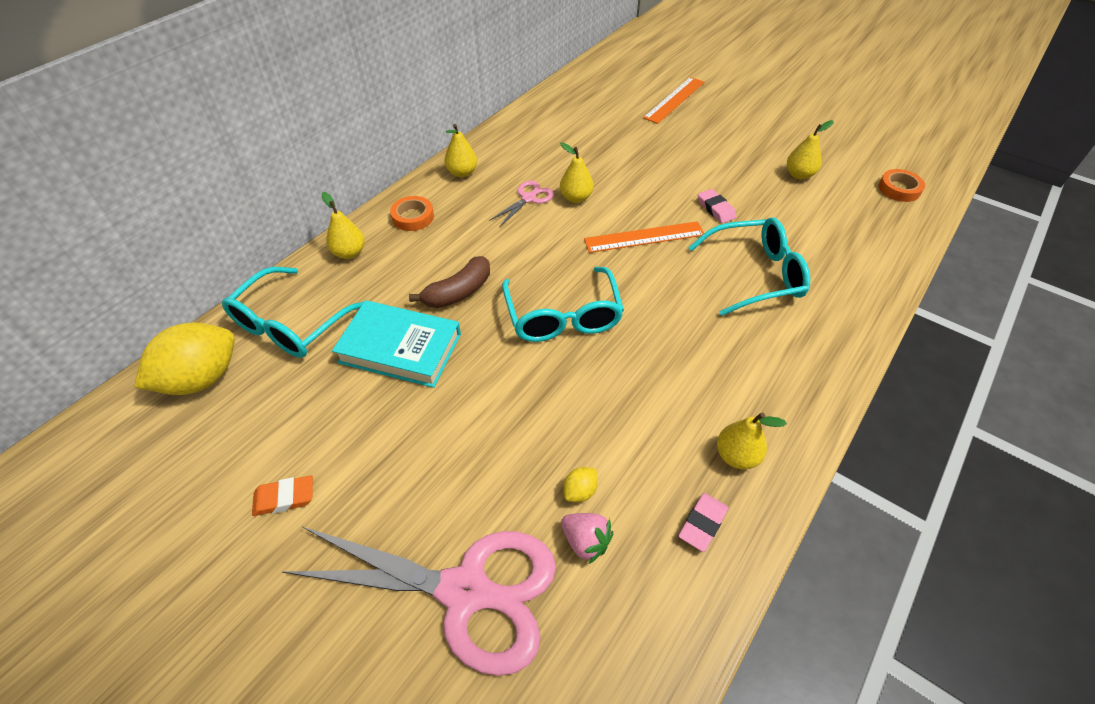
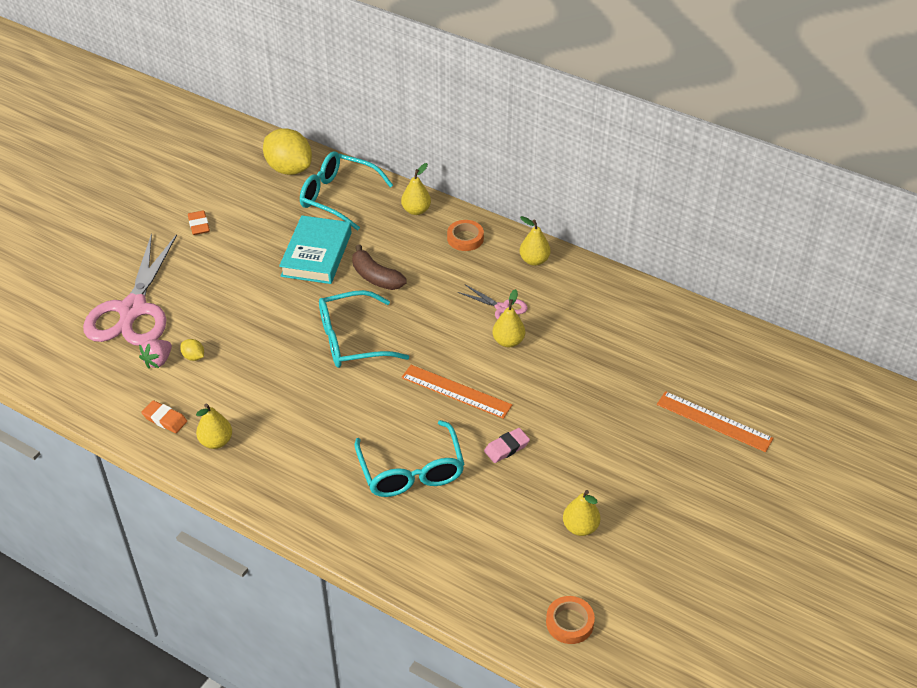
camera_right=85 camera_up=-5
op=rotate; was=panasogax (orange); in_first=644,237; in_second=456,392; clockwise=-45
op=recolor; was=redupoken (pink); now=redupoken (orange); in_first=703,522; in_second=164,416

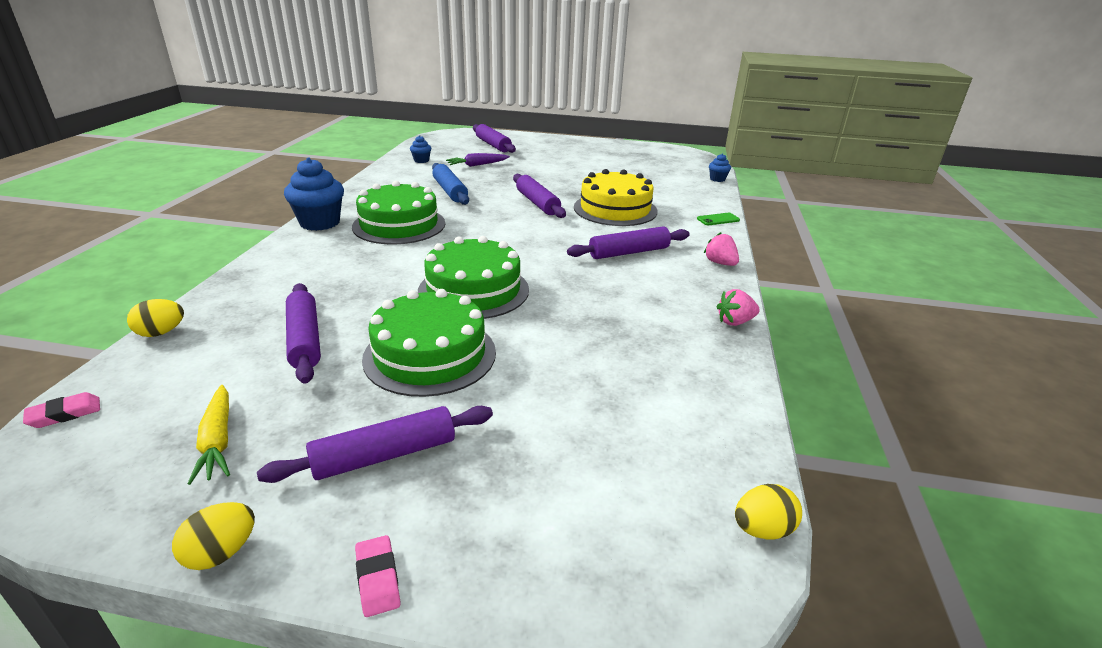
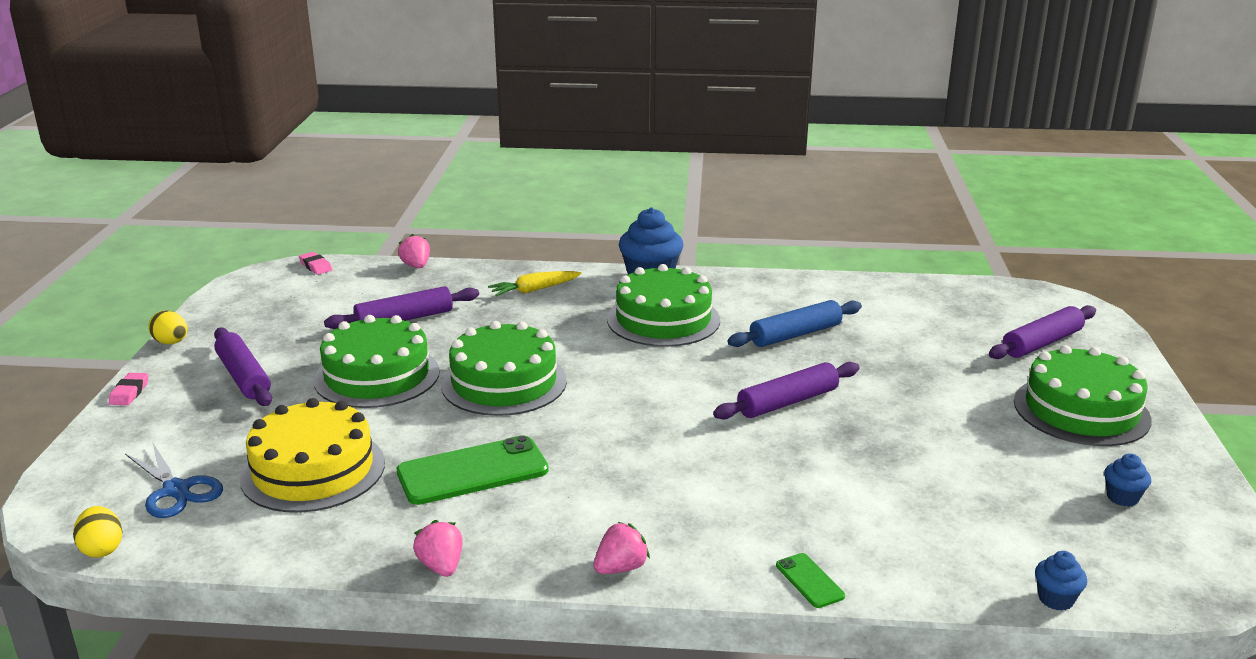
camera_right=85 camera_up=-5
op=replace; was=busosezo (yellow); now=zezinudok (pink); in_first=155,318; in_second=414,251
op=move; was=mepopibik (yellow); in_first=208,435; in_second=535,283
op=rotate; was=redupoken (pink); in_first=378,576; in_second=128,389; clockwise=-60
op=move; was=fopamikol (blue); in_first=420,149; in_second=1127,480
op=delete; was=mepopibik (purple); in_first=478,160
op=delete; was=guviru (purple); in_first=628,243
op=move; was=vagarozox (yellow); in_first=615,197; in_second=312,455
op=insert; now=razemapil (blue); in_second=174,480
op=insert; now=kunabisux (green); in_second=473,470
op=insert; now=vagarozox (green); in_second=1083,395

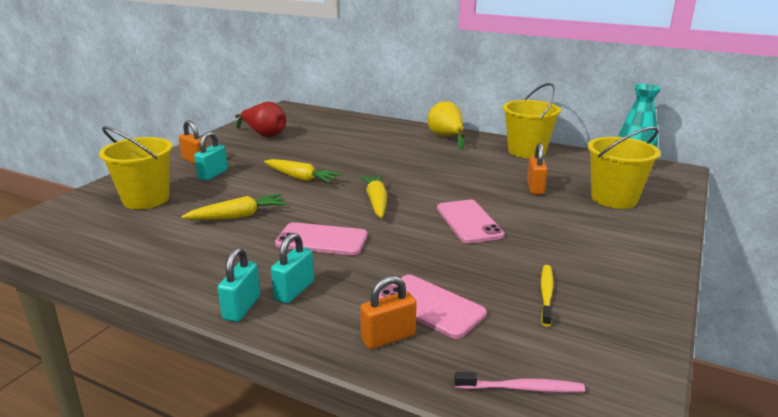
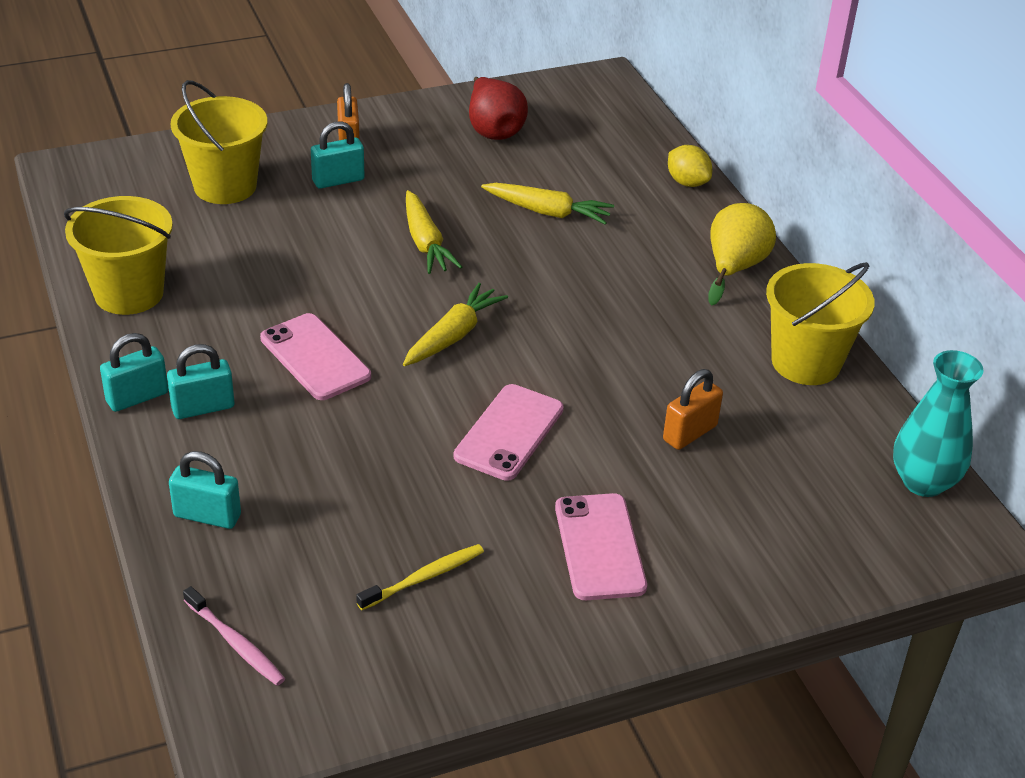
camera_right=40 camera_up=15
op=move; was=mepopibik (yellow); in_first=234,207; in_second=547,203
op=recolor; was=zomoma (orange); now=zomoma (turquoise); in_first=388,312; in_second=205,490
op=move; was=kunabisux (pink); in_first=433,307; in_second=601,546
op=move; was=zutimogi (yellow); in_first=624,168; in_second=118,255
op=insert; now=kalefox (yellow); in_second=690,166

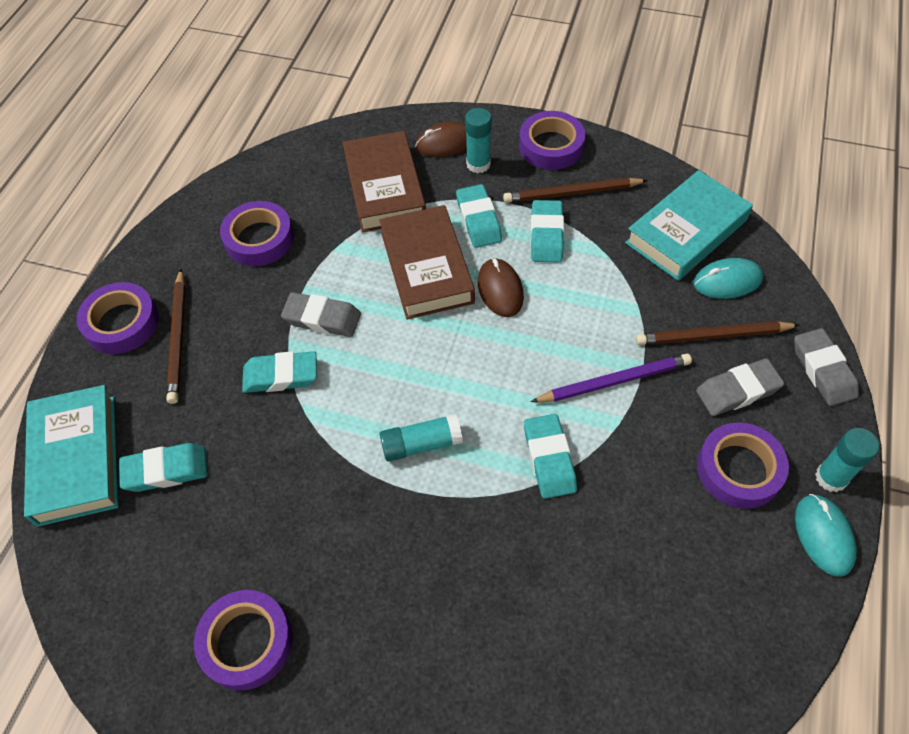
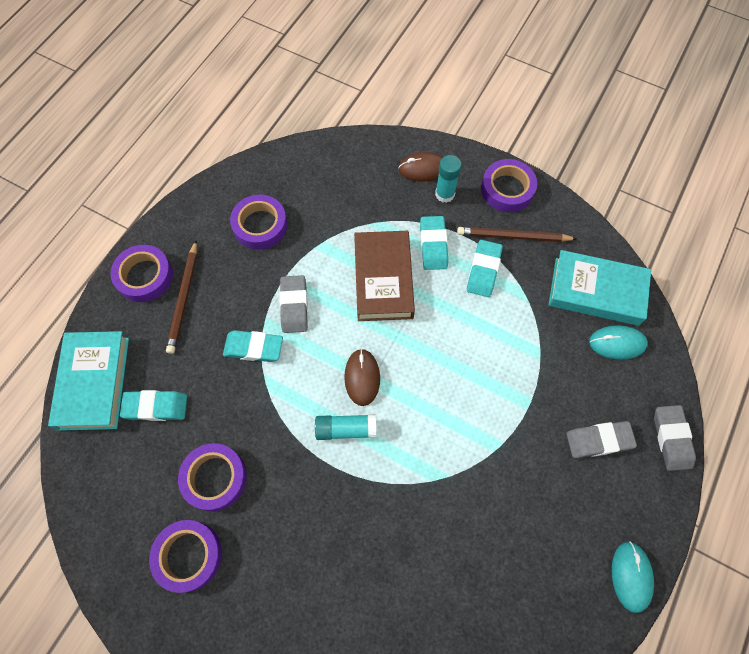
camera_right=10 camera_up=10
op=rotate; was=redupoken (grey); in_first=321,314; in_second=293,304; clockwise=60
op=delete; was=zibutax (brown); in_first=384,182
op=move; was=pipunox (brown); in_first=501,287; in_second=362,377
op=delete; was=redupoken (turquoise); in_first=550,456
op=delete; was=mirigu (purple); in_first=611,378
op=rotate; was=zibutax (turquoise); in_first=689,225; in_second=600,288; clockwise=45
op=delete; was=mirigu (brown); in_first=717,333
op=move; was=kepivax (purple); in_first=743,465; in_second=212,477
op=delete; was=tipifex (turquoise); in_first=847,460

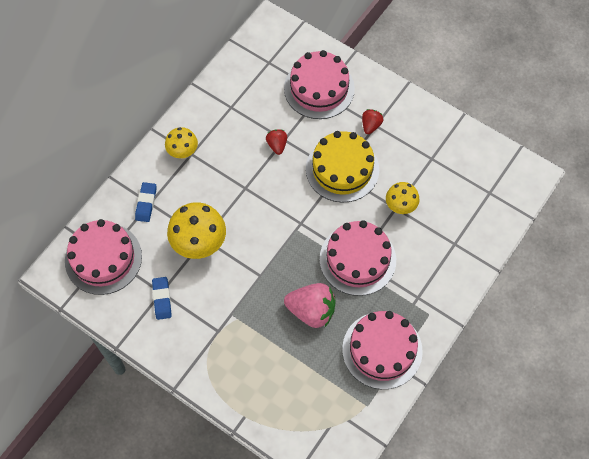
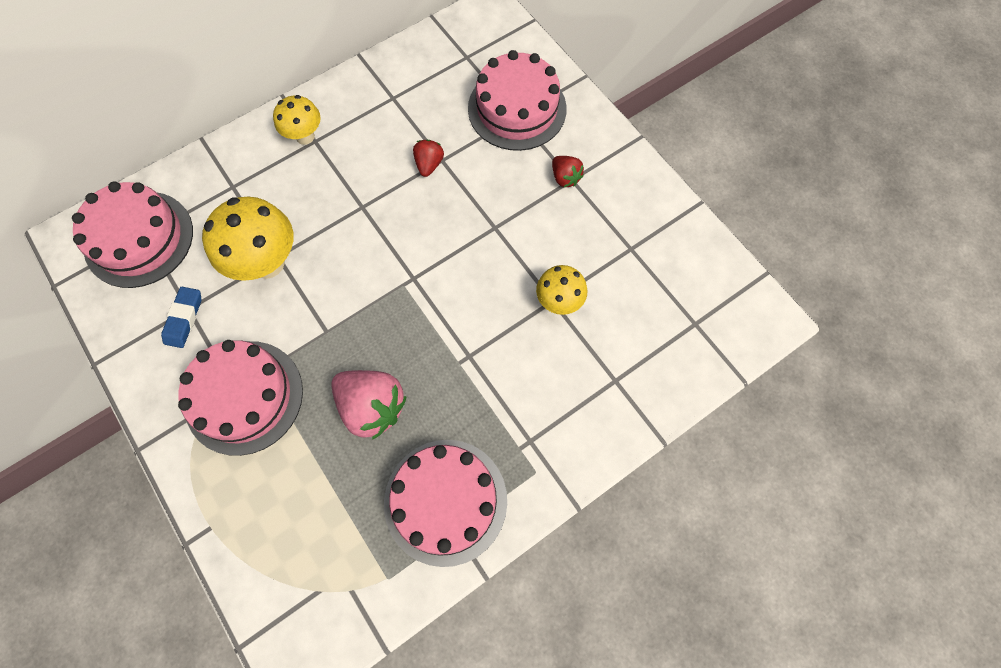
camera_right=20 camera_up=5
op=delete; was=redupoken (blue); in_first=145,202
op=delete; was=vagarozox (yellow); in_first=342,167
op=move; was=vagarozox (pink); in_first=358,258; in_second=240,398
op=rotate; was=zezinudok (red); in_first=372,121; in_second=568,171; clockwise=105

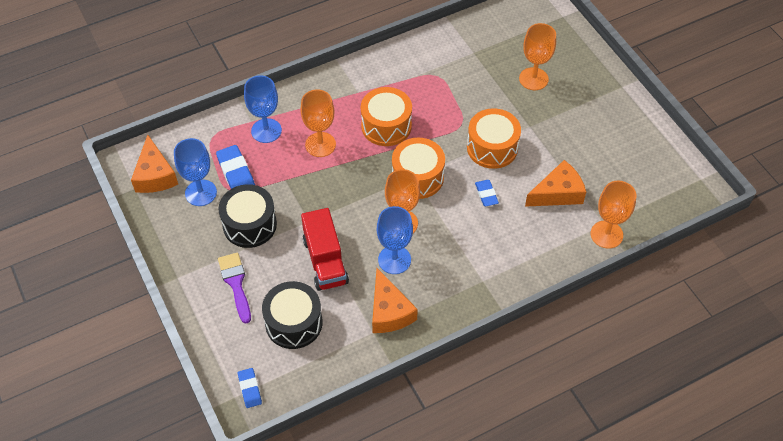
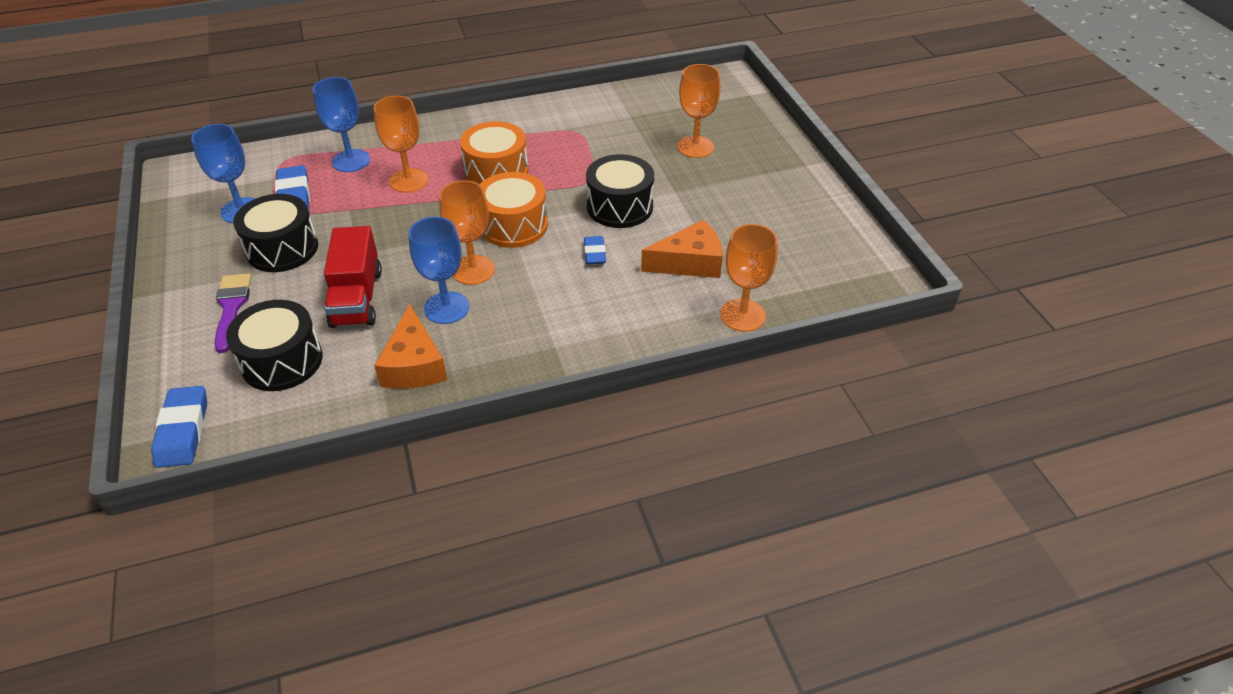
camera_right=10 camera_up=-10
op=delete; was=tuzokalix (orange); in_first=154,164
op=resize; was=redupoken (blue); in_first=250,388; in_second=179,427; ratio=1.61
op=recolor; was=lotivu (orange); now=lotivu (black); in_first=494,138; in_second=620,191

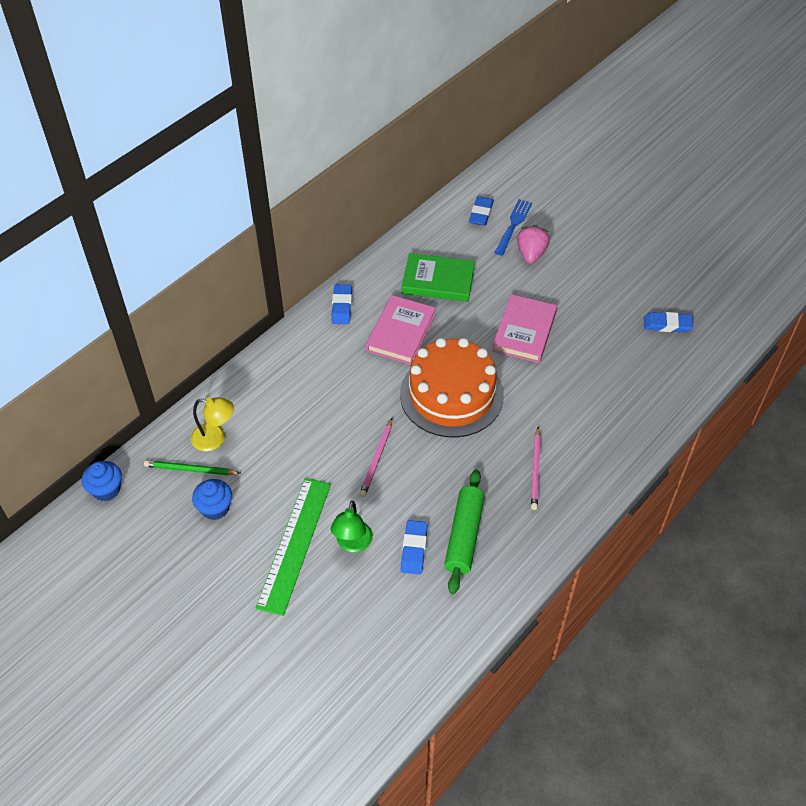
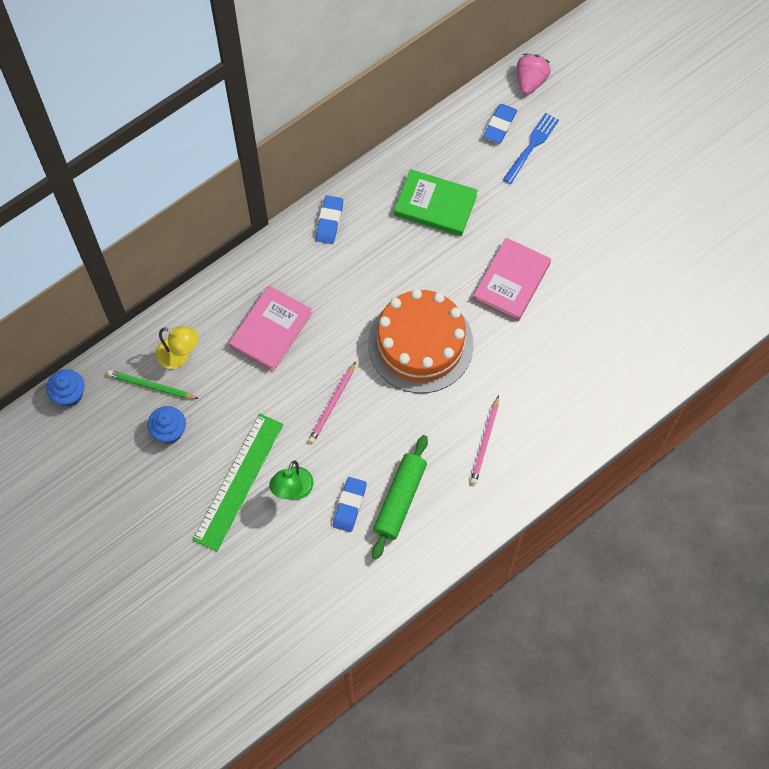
camera_right=10 camera_up=15
op=move; was=zibutax (pink); in_first=401,330; in_second=270,328
op=move; was=zezinudok (pink); in_first=533,244; in_second=534,74
op=delete; was=redupoken (blue); in_first=668,322

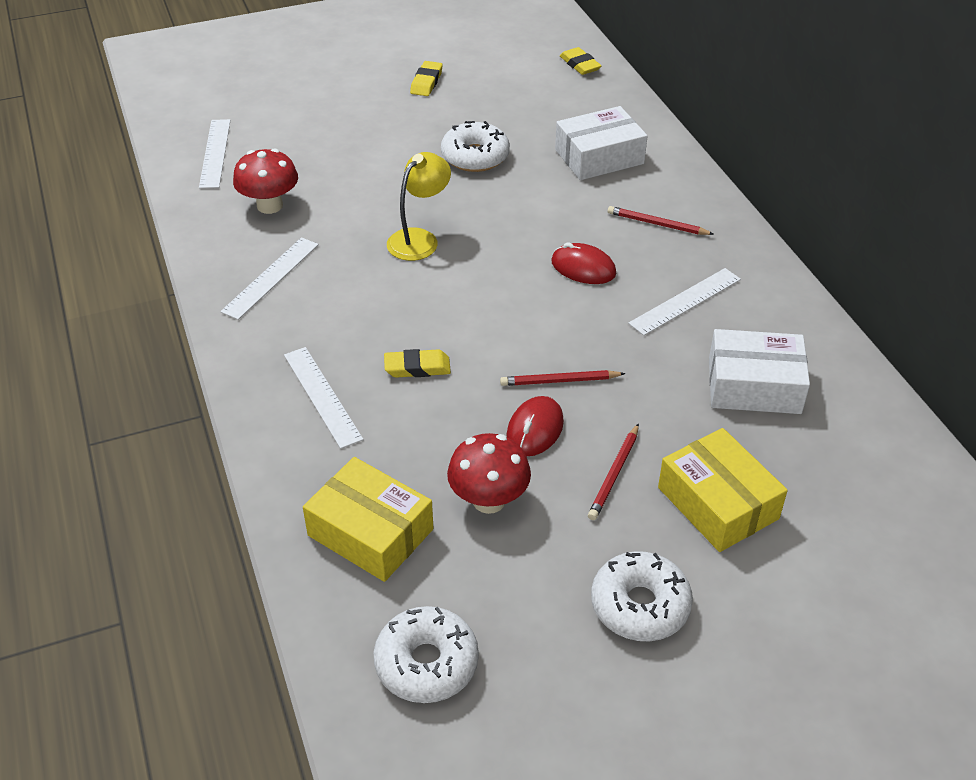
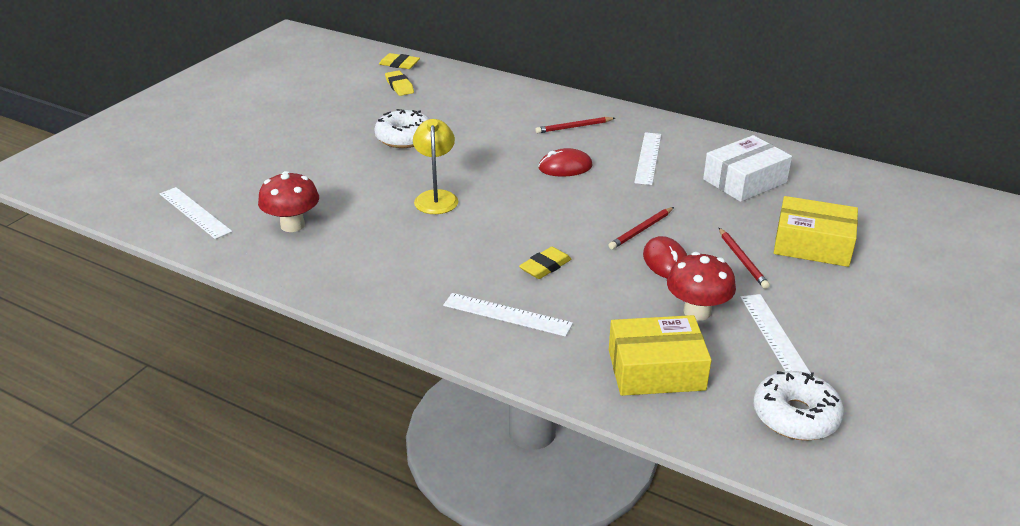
camera_right=-40 camera_up=-10
op=move; was=panasogax (white); in_first=269,278; in_second=775,334
op=move; was=redupoken (yellow); in_first=426,78; in_second=399,83
op=delete; was=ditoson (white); in_first=601,143
op=delete; was=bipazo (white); in_first=642,596

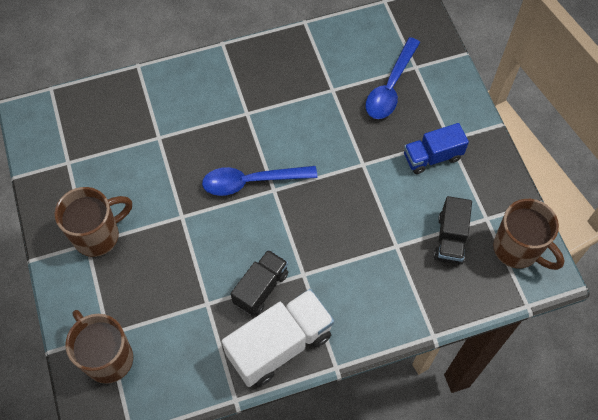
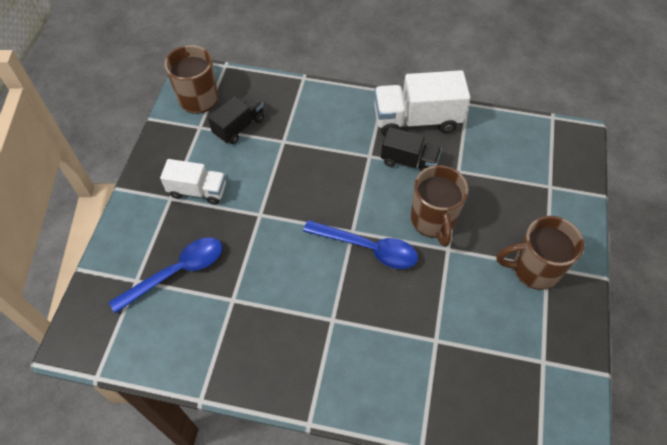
camera_right=-150 camera_up=-5
op=move; was=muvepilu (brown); in_first=99,347; in_second=440,206
op=rotate; was=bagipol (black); in_first=259,283; in_second=411,149; clockwise=-135
op=recolor; was=bagipol (blue); now=bagipol (white); in_first=436,148; in_second=193,182

